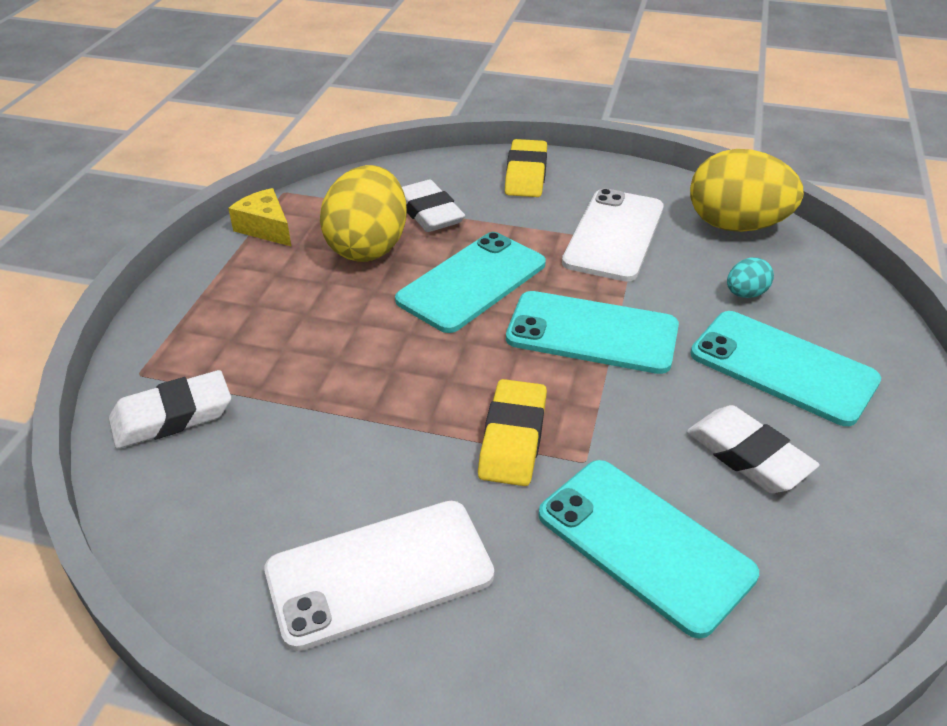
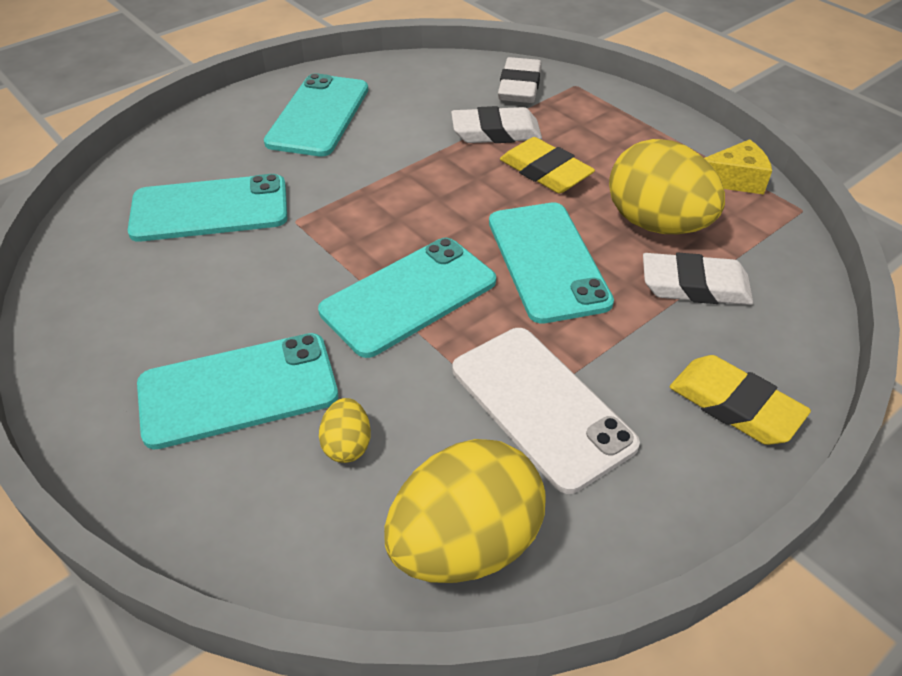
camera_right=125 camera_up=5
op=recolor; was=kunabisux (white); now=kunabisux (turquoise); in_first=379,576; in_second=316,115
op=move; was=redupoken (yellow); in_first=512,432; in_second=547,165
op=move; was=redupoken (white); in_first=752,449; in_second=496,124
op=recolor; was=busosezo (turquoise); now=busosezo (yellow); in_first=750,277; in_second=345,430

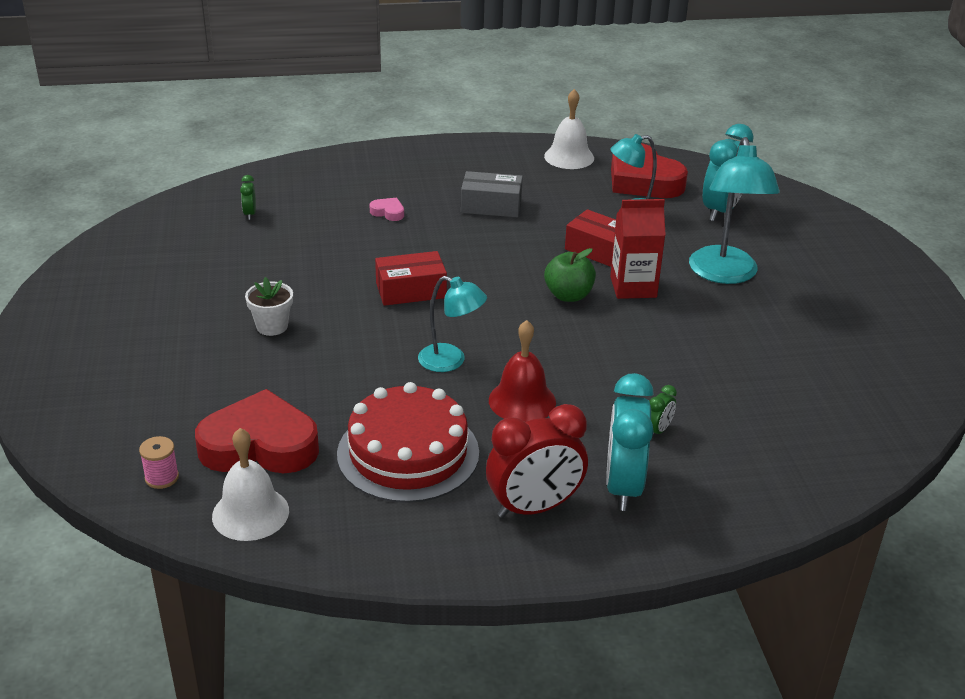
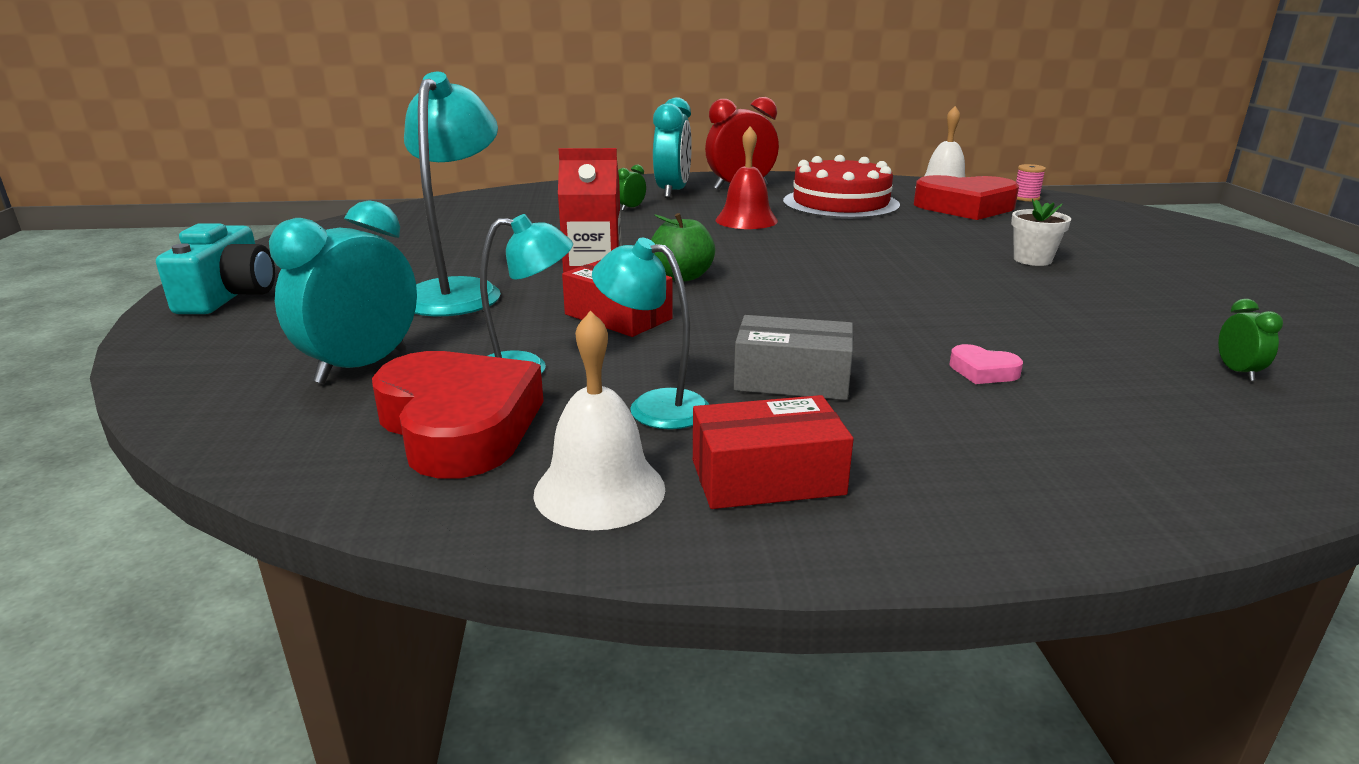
camera_right=-175 camera_up=-10
op=move; was=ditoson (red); in_first=411,278; in_second=773,452
op=move; was=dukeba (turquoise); in_first=452,324; in_second=650,333
op=insert; now=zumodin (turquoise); in_second=215,268

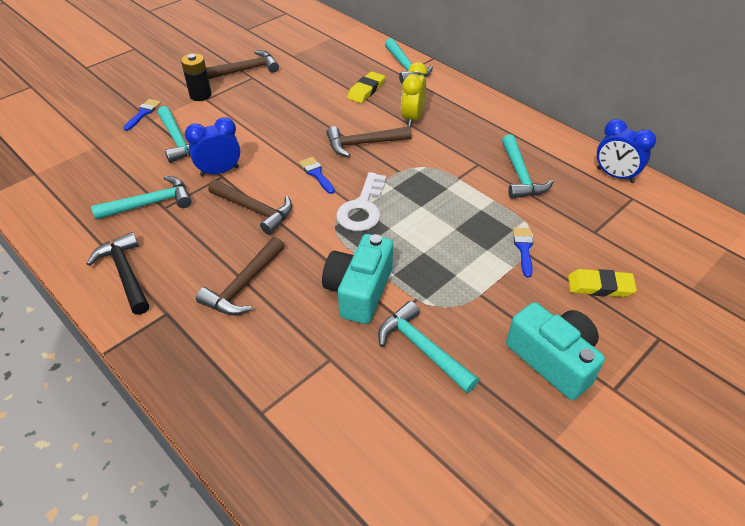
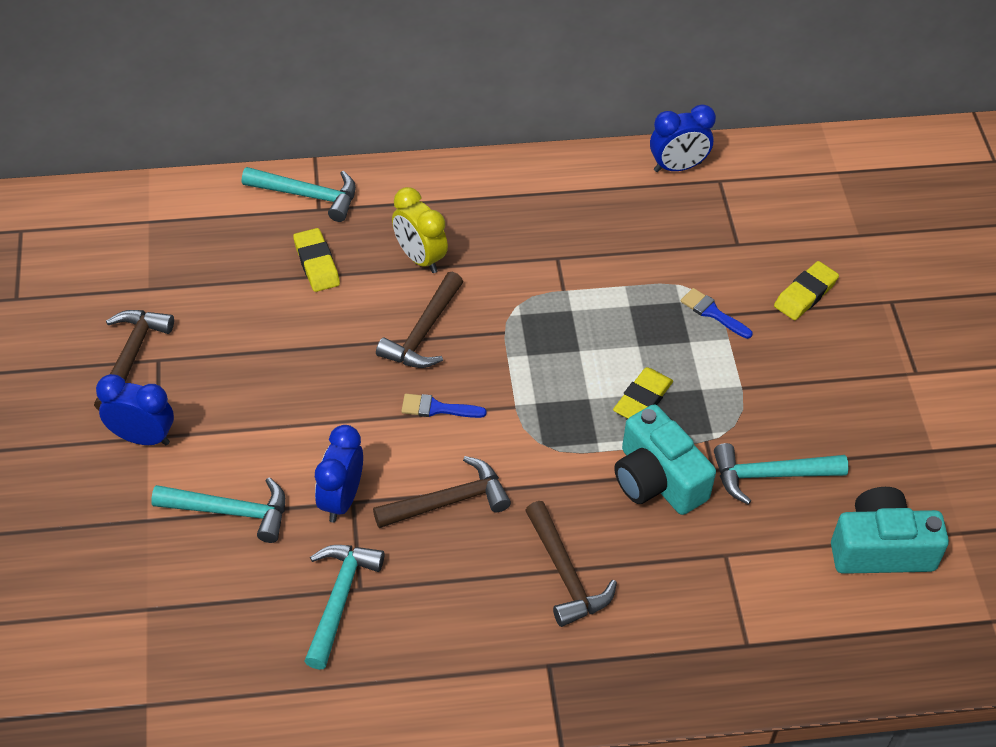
camera_right=-55 camera_up=5
op=delete; was=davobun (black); in_first=118,273
op=delete; was=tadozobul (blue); in_first=142,115
op=replace; was=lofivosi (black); now=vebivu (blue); in_first=196,77; in_second=135,409
op=delete; was=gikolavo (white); in_first=361,201
op=delete; was=davobun (turquoise); in_first=528,166
op=move; was=zumodin (turquoise); in_first=555,351; in_second=890,530
op=insert; now=redupoken (yellow); in_second=643,393

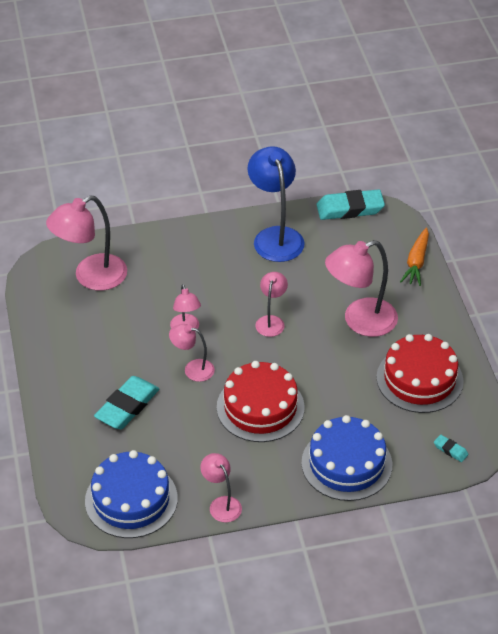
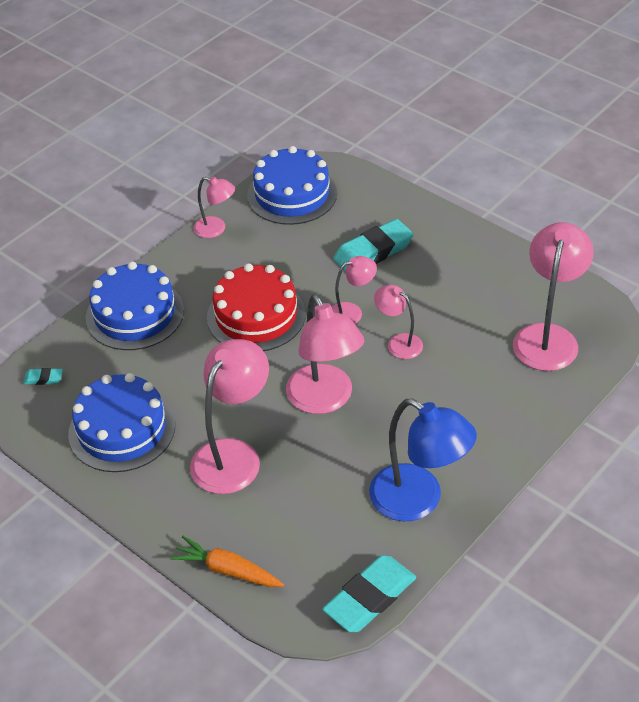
camera_right=145 camera_up=0
op=rotate; was=redupoken (turquoise); in_first=126,402; in_second=373,245; clockwise=60
op=resize; was=dukeba (pink); in_first=271,304; in_second=325,354; ratio=1.83
op=recolor; was=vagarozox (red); now=vagarozox (blue); in_first=420,373; in_second=121,422
op=rotate; was=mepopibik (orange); in_first=414,257; in_second=227,561; clockwise=-45

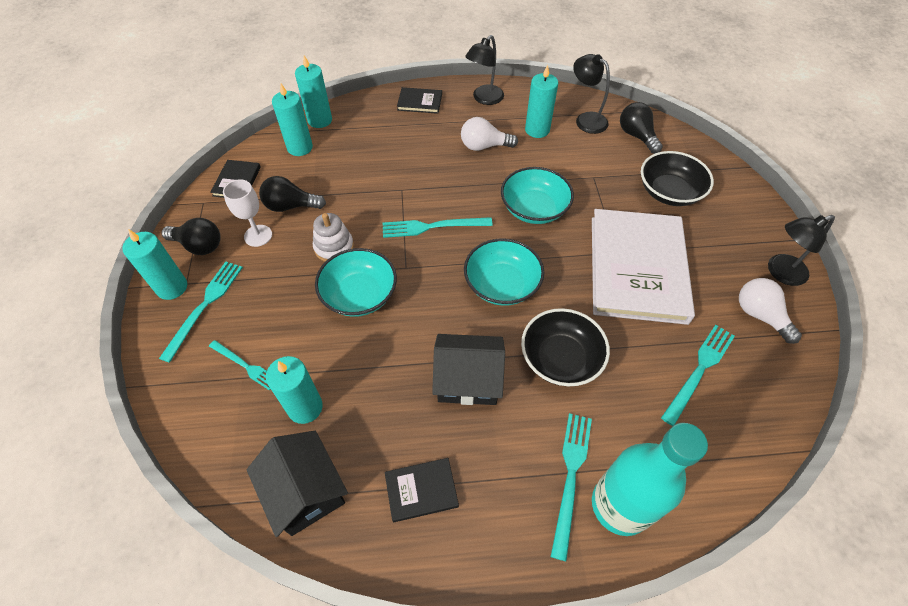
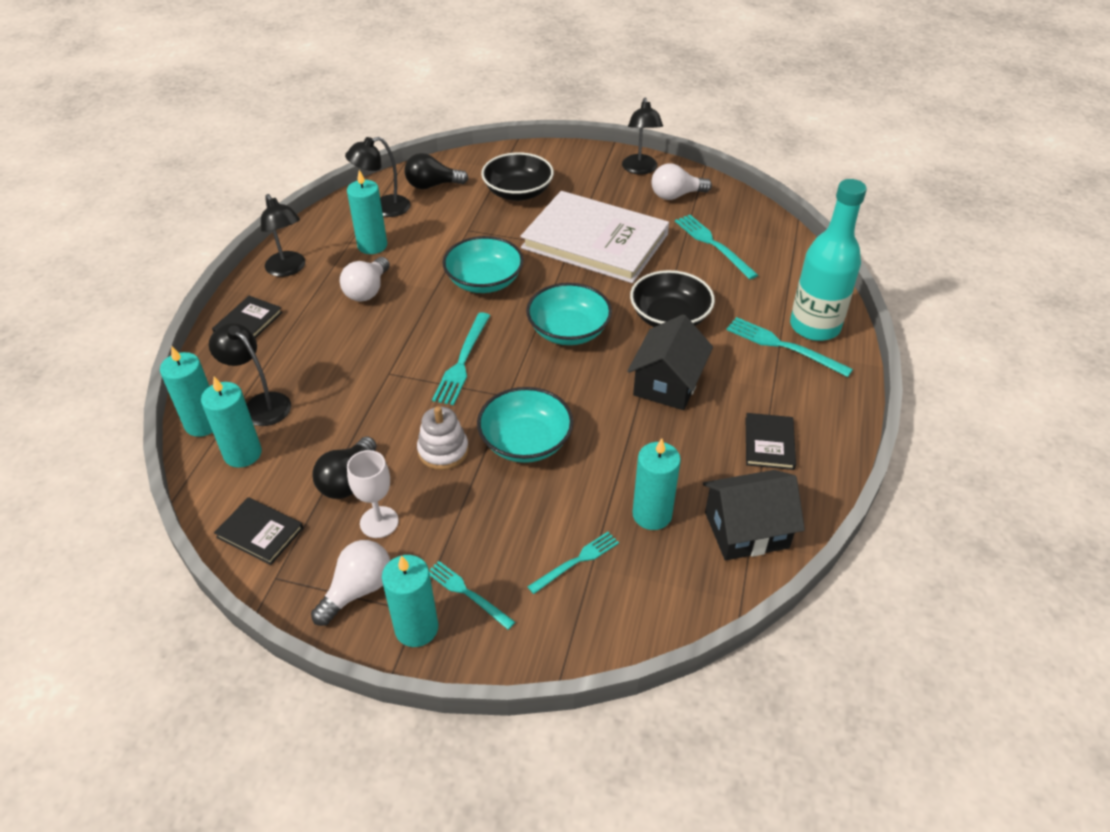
camera_right=-70 camera_up=-10
op=resize; was=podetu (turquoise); in_first=201,312; in_second=472,595; ratio=0.66
op=recolor; was=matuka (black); now=matuka (white); in_first=191,236; in_second=350,583
op=insert; now=dukeba (black); in_second=250,374

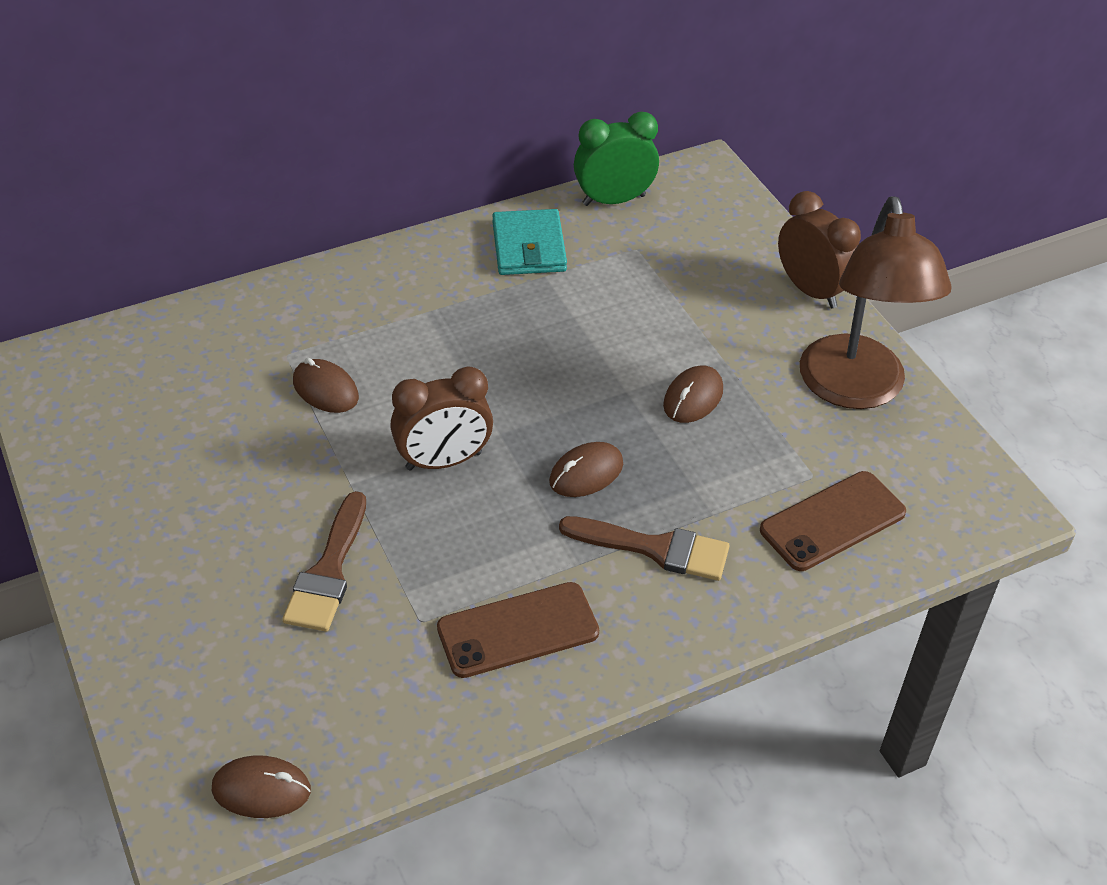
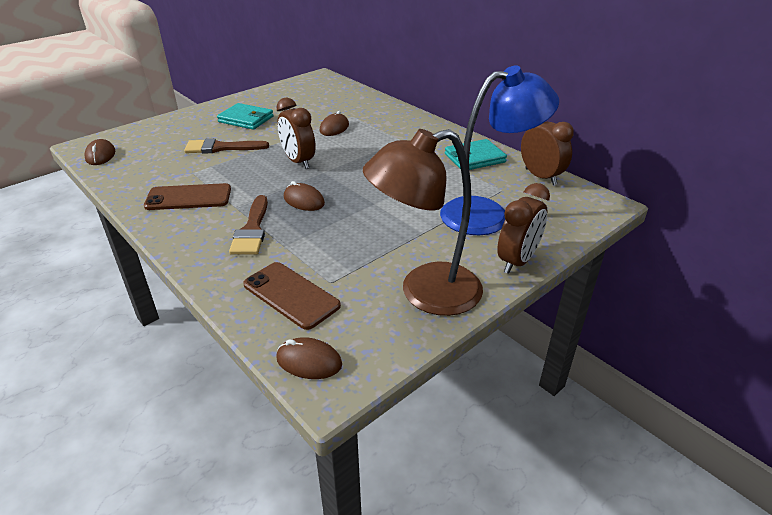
camera_right=75 camera_up=-10
op=rotate; was=kunabisux (brown); in_first=518,630; in_second=187,196; clockwise=-60
op=recolor; was=vebivu (green); now=vebivu (brown); in_first=616,159; in_second=547,153
op=move; was=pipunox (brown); in_first=693,394; in_second=309,358
op=insert; now=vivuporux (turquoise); in_second=245,116
op=insert; now=dukeba (blue); in_second=499,150

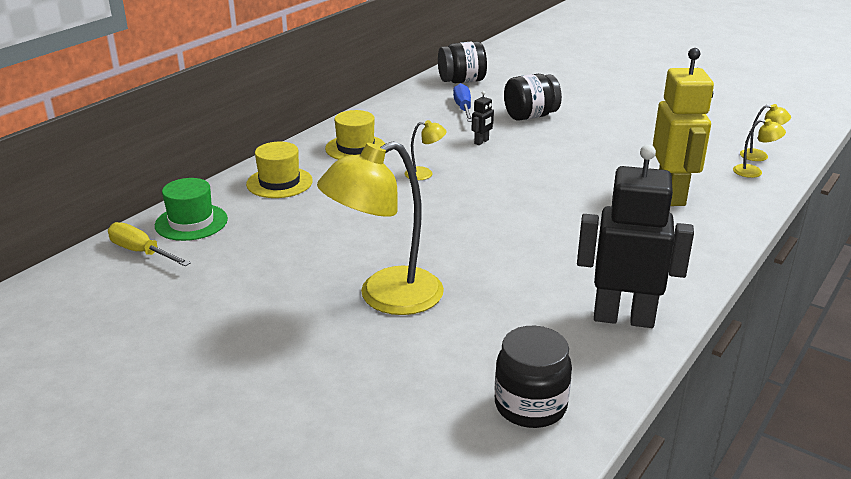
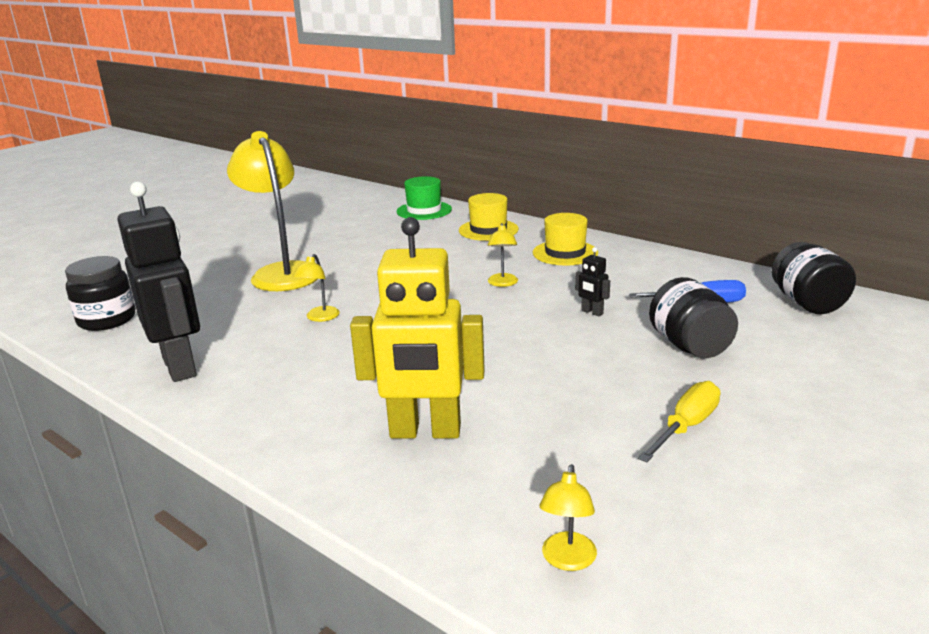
camera_right=95 camera_up=-5
op=move; was=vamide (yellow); in_first=149,244; in_second=679,421
op=rotate; was=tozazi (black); in_first=635,236; in_second=159,282; clockwise=-45
op=move; was=dukeba (yellow); in_first=759,148; in_second=316,288

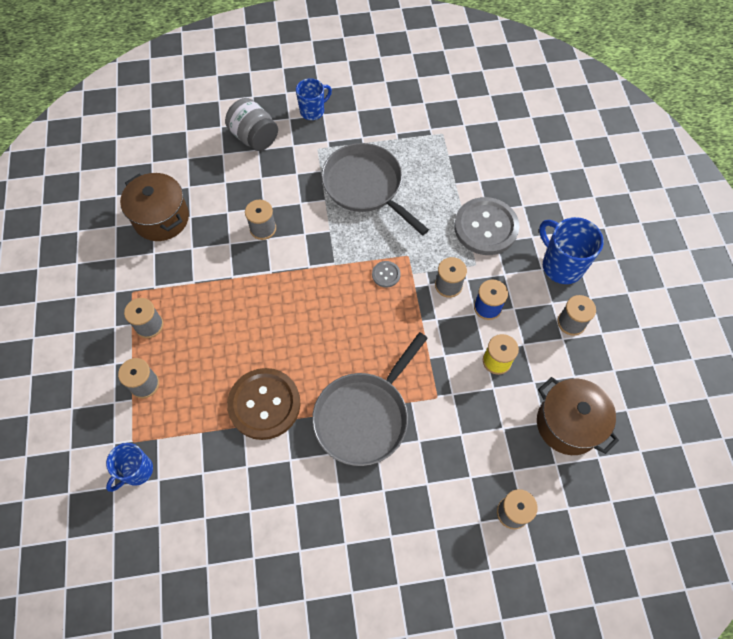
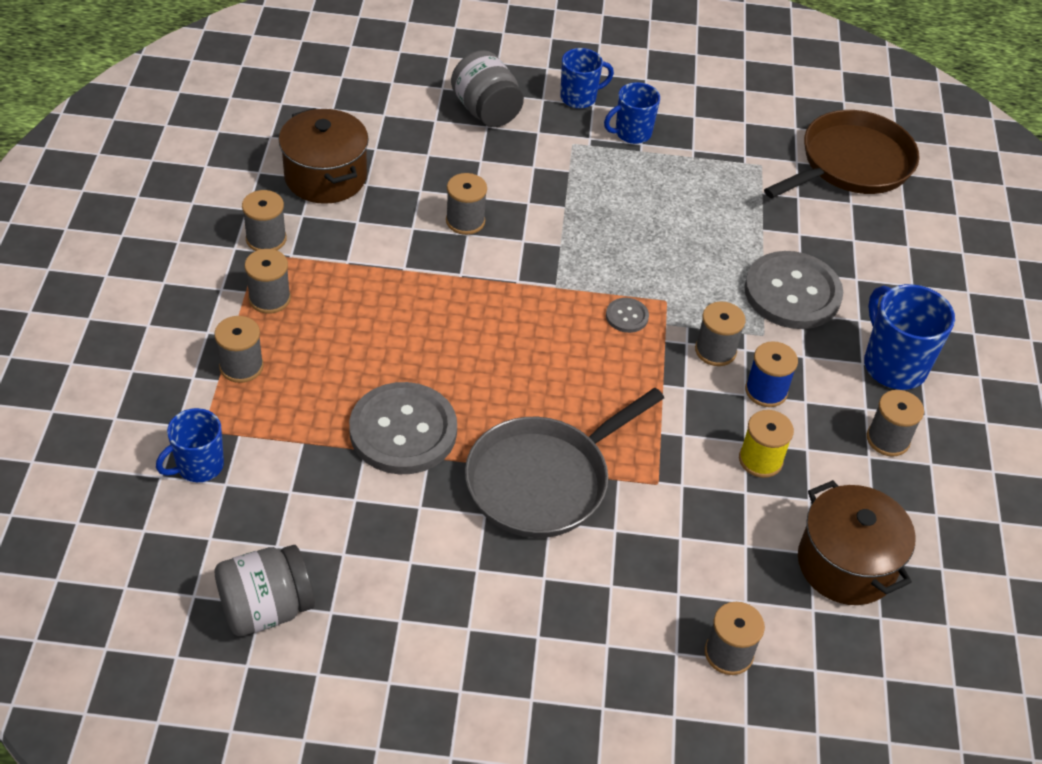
camera_right=10 camera_up=-15
op=recolor; was=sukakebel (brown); now=sukakebel (grey); in_first=264,404; in_second=403,428
op=delete; was=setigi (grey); in_first=375,189
op=insert; now=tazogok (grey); in_second=265,590
op=insert; now=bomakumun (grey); in_second=264,220
op=insert; now=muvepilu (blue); in_second=632,113
op=insert; now=setigi (brown); in_second=842,154

